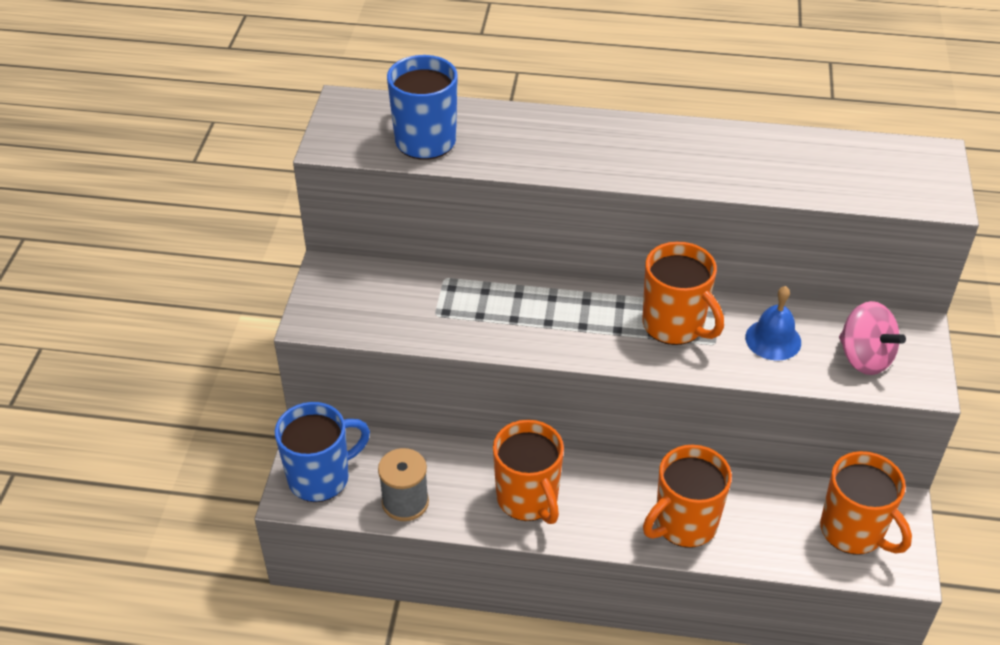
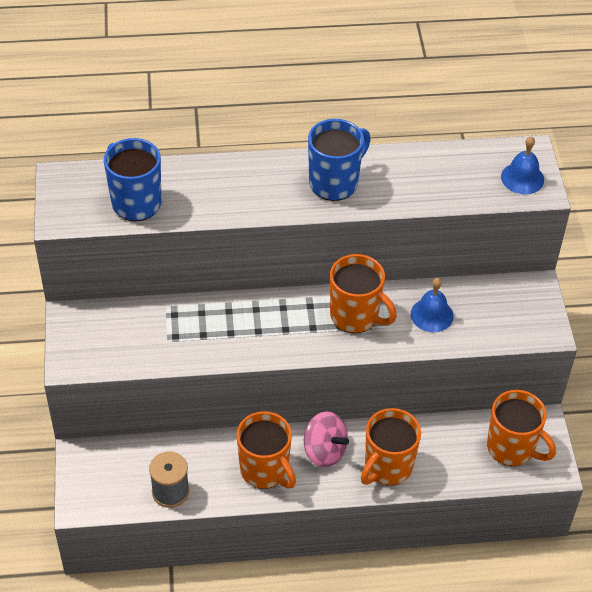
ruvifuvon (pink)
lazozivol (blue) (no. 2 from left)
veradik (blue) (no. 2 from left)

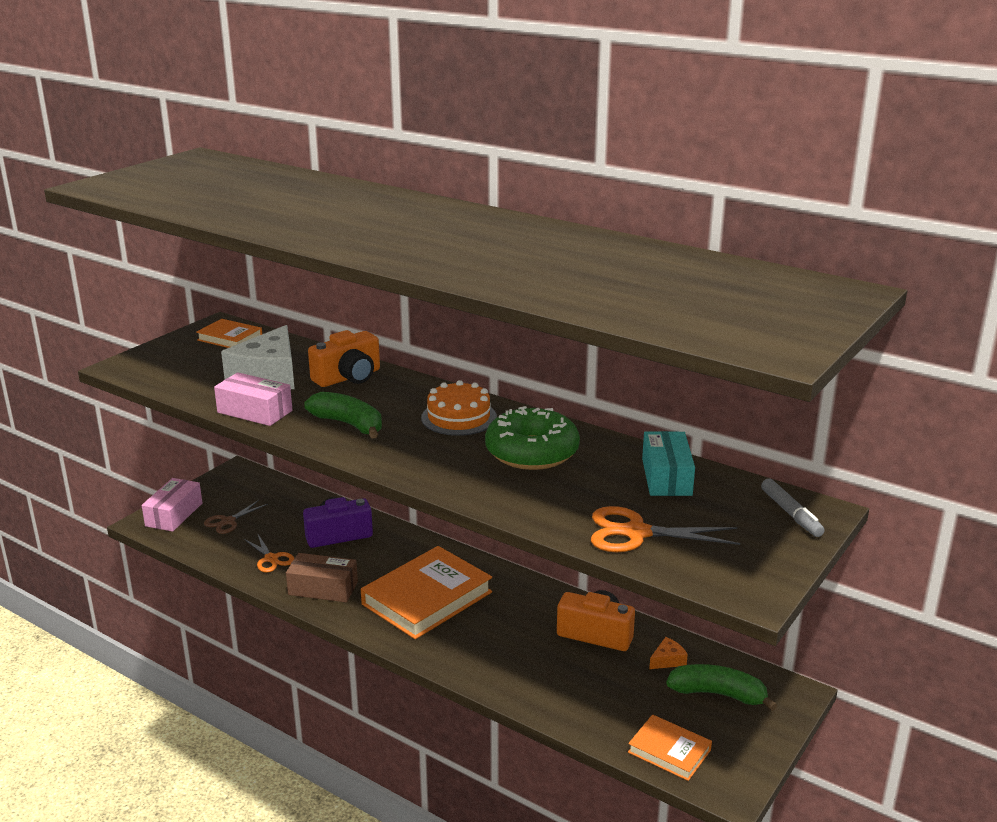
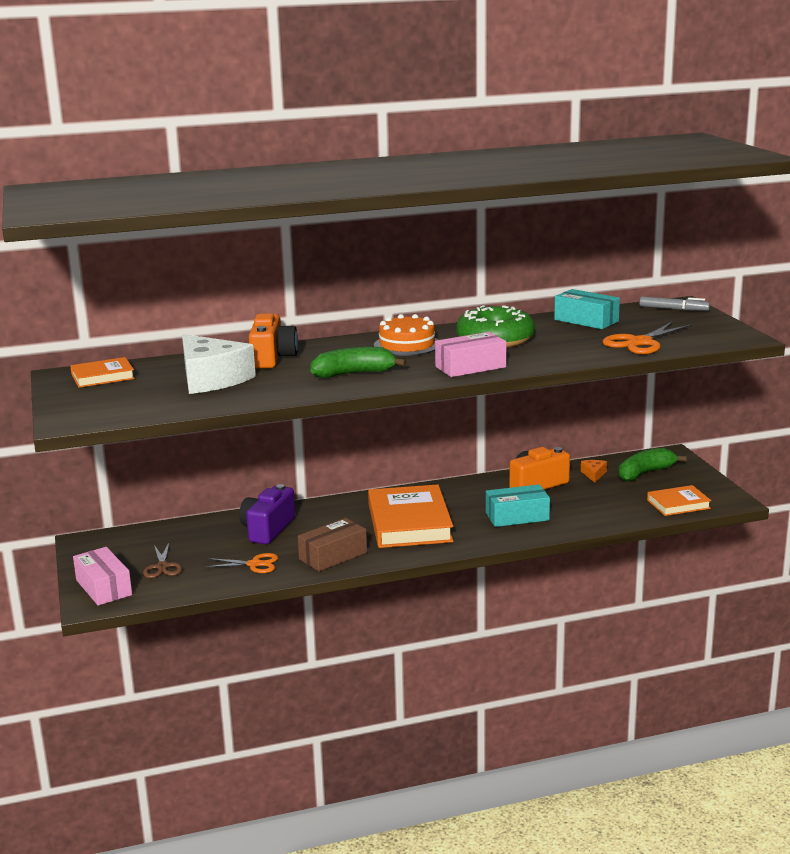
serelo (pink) (no. 2 from left)
serelo (turquoise) (no. 1 from left)

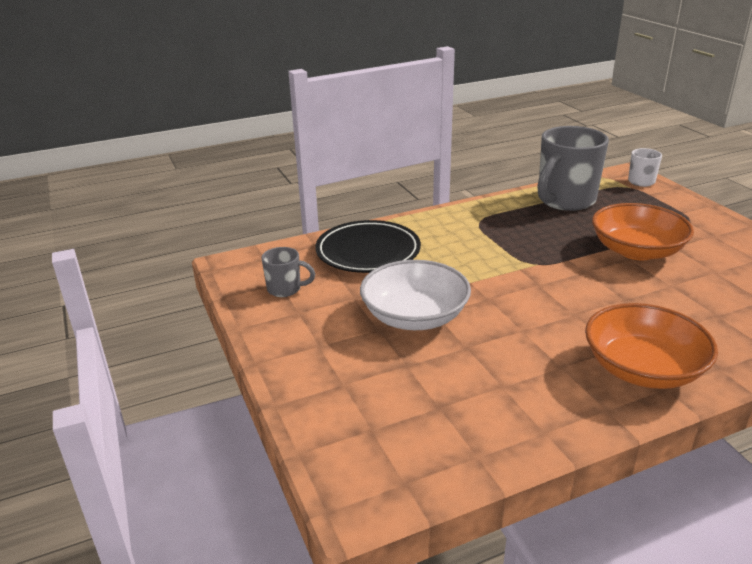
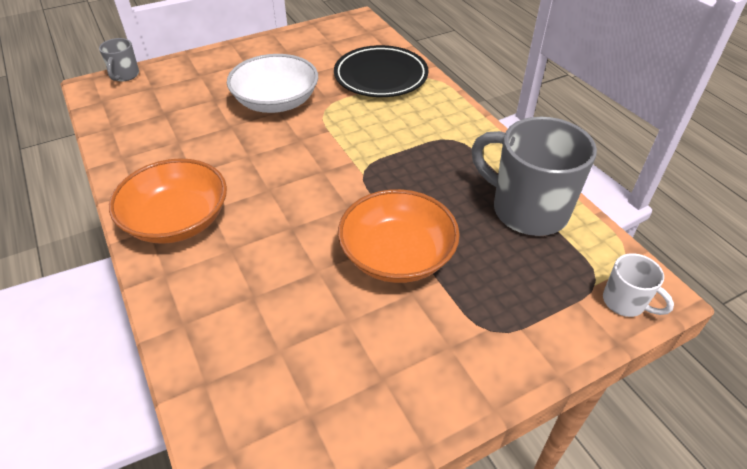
lazozivol (grey) (no. 1 from left)

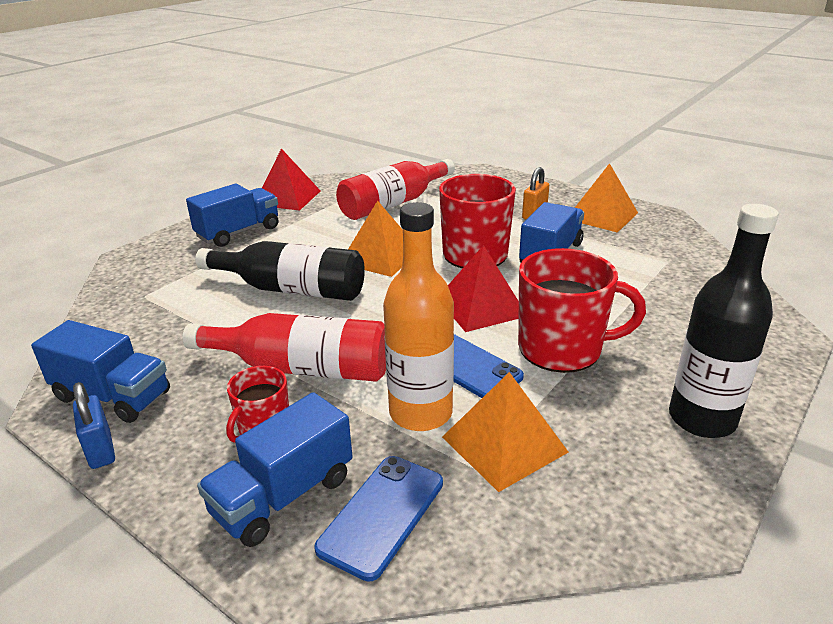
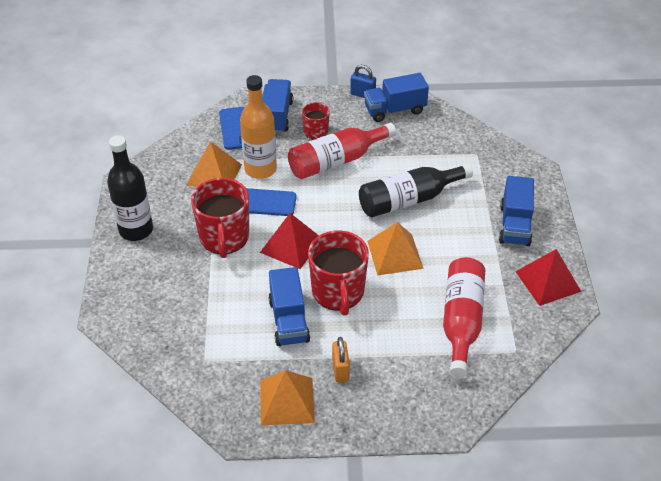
lazozivol (red) (no. 1 from left)

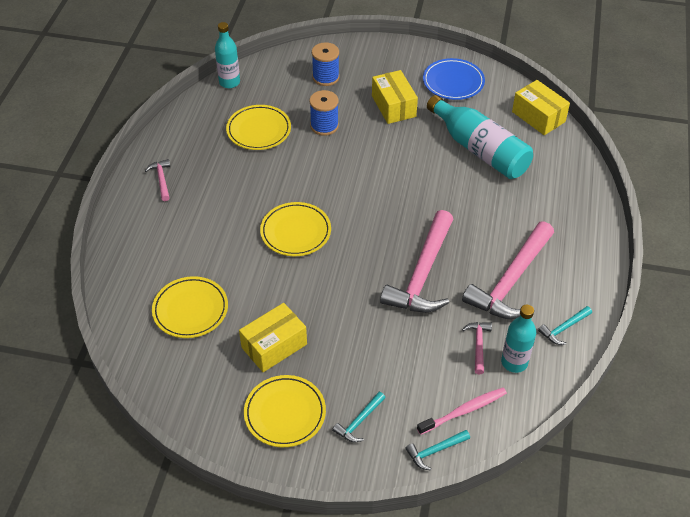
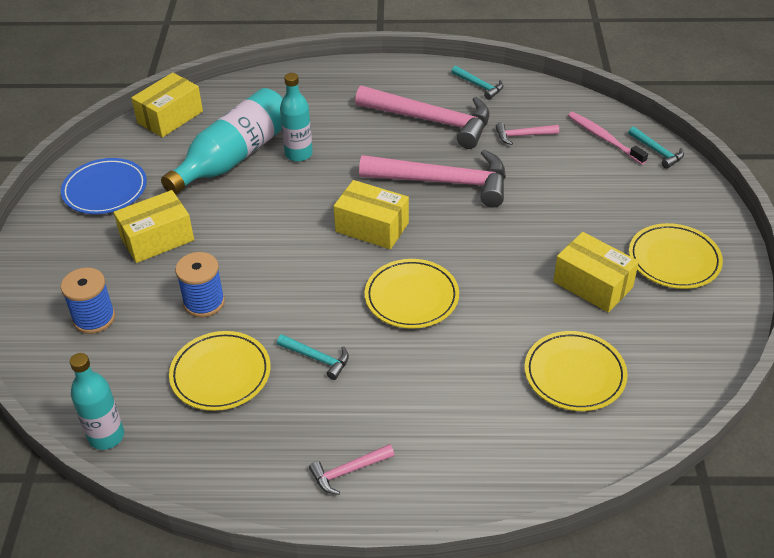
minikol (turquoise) (no. 3 from left)
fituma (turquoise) (no. 1 from left)
serelo (yellow) (no. 3 from left)

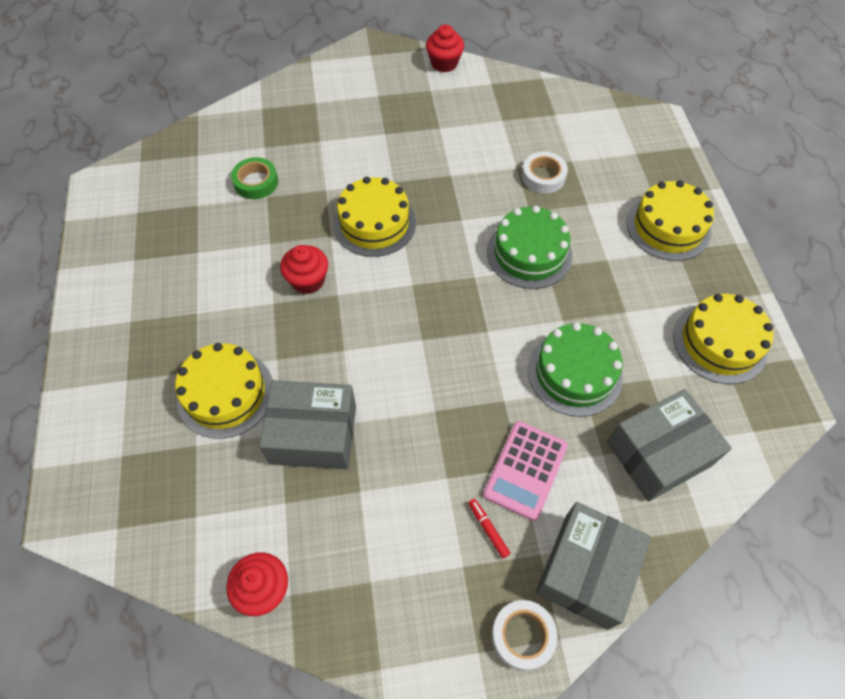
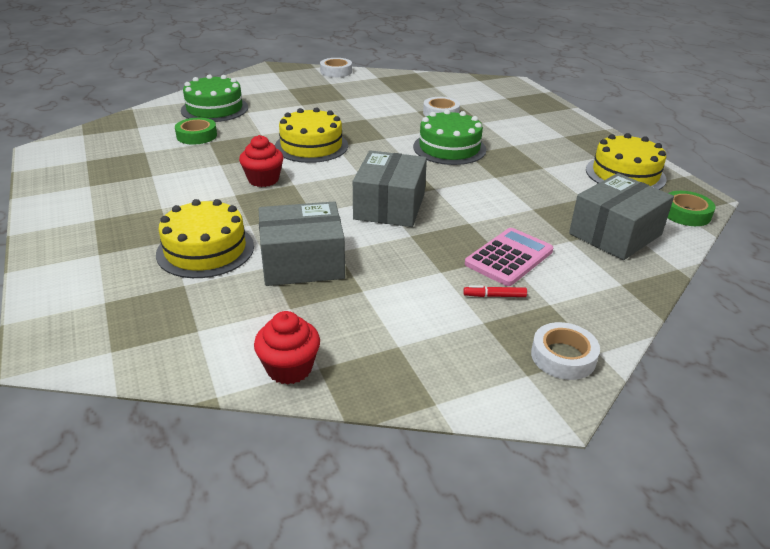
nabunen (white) (no. 1 from left)
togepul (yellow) (no. 3 from left in the first image)
togepul (green) (no. 1 from left)
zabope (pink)
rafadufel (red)
serelo (grey) (no. 2 from left)
nabunen (green) (no. 2 from left)

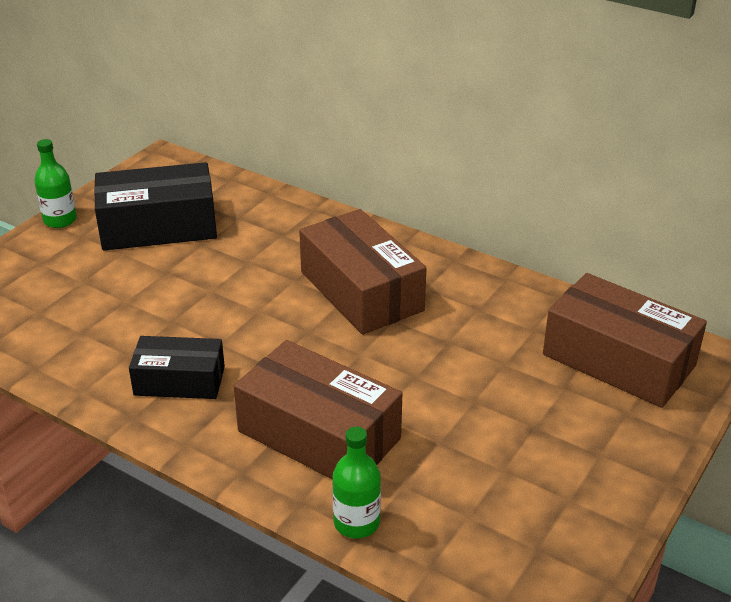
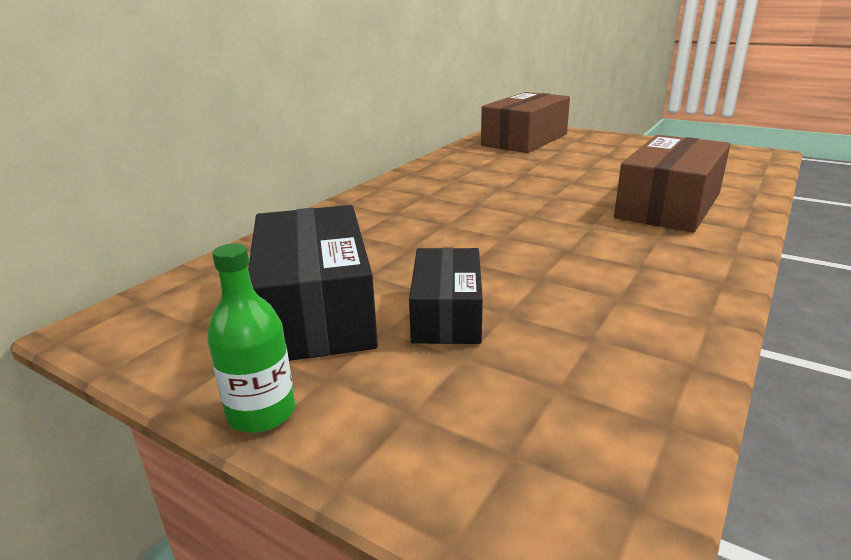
serelo (brown) (no. 2 from left in the first image)
serelo (black) (no. 2 from left)
minikol (green) (no. 2 from left in the first image)

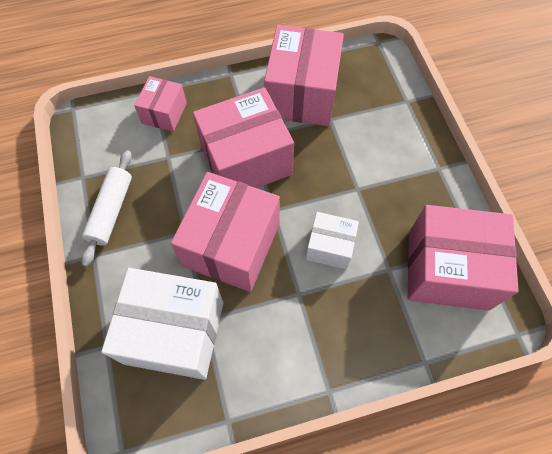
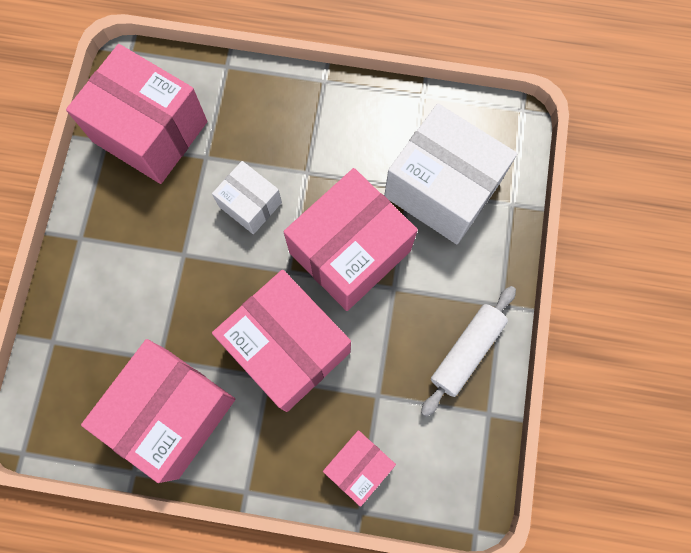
serelo (pink) (no. 3 from left)

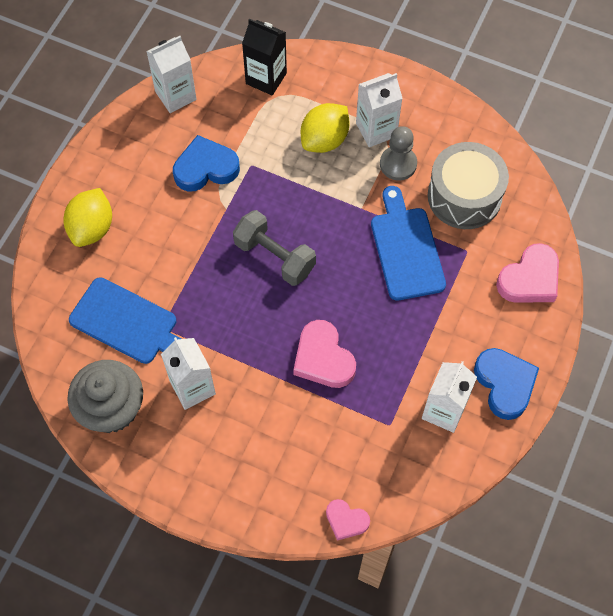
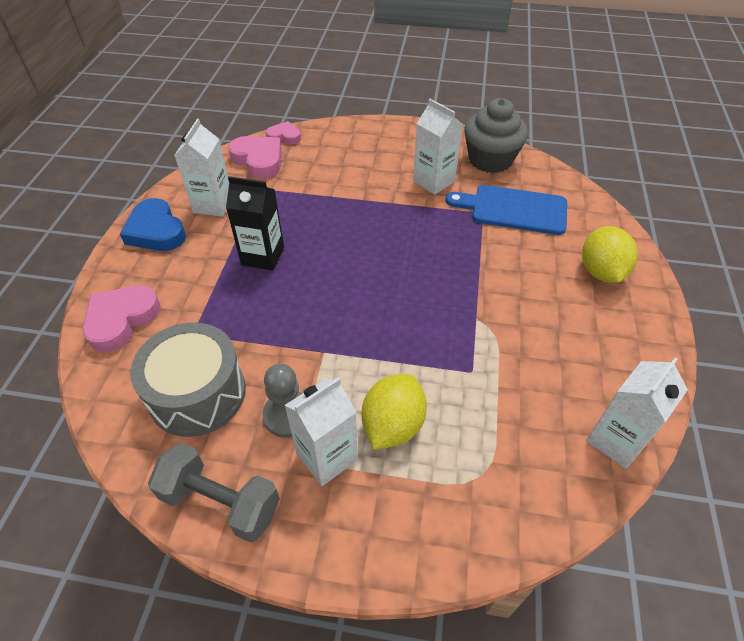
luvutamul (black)
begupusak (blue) (no. 1 from left in the first image)
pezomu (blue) (no. 2 from left in the first image)
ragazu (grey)
begupusak (pink) (no. 2 from left)

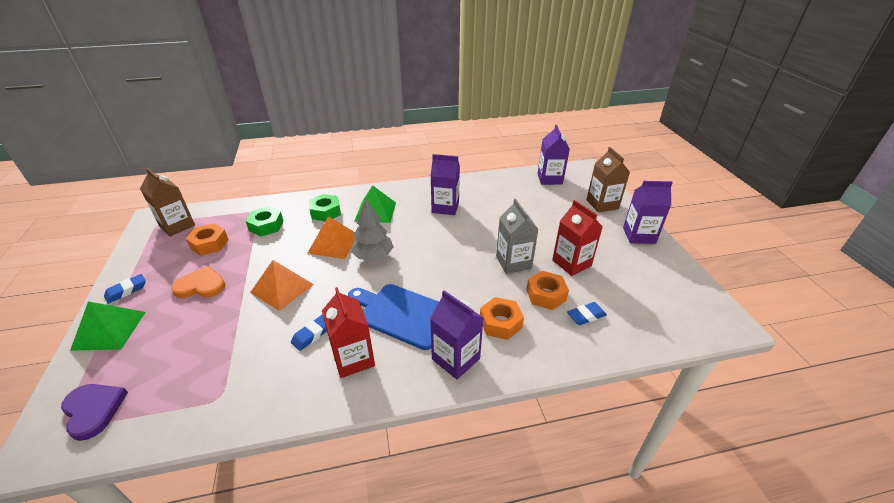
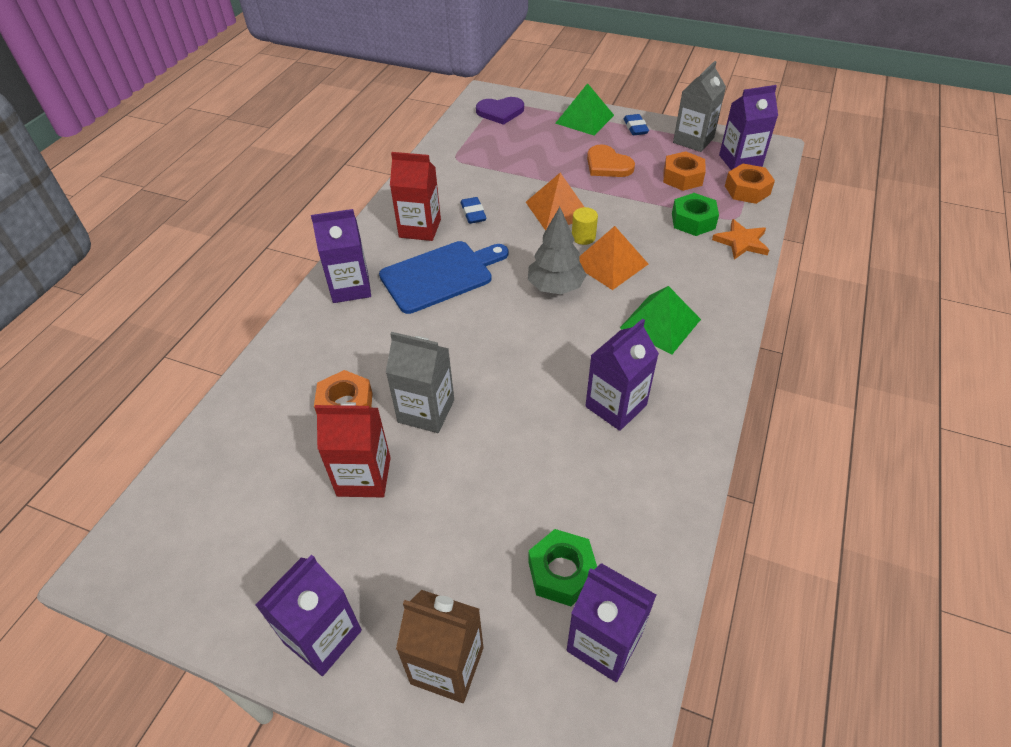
luvutamul (purple) (no. 5 from left)
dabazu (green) (no. 1 from left)
begupusak (orange)
dabazu (orange) (no. 3 from left)
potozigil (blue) (no. 3 from left in the first image)
luvutamul (grey) (no. 2 from left)
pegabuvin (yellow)
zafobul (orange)

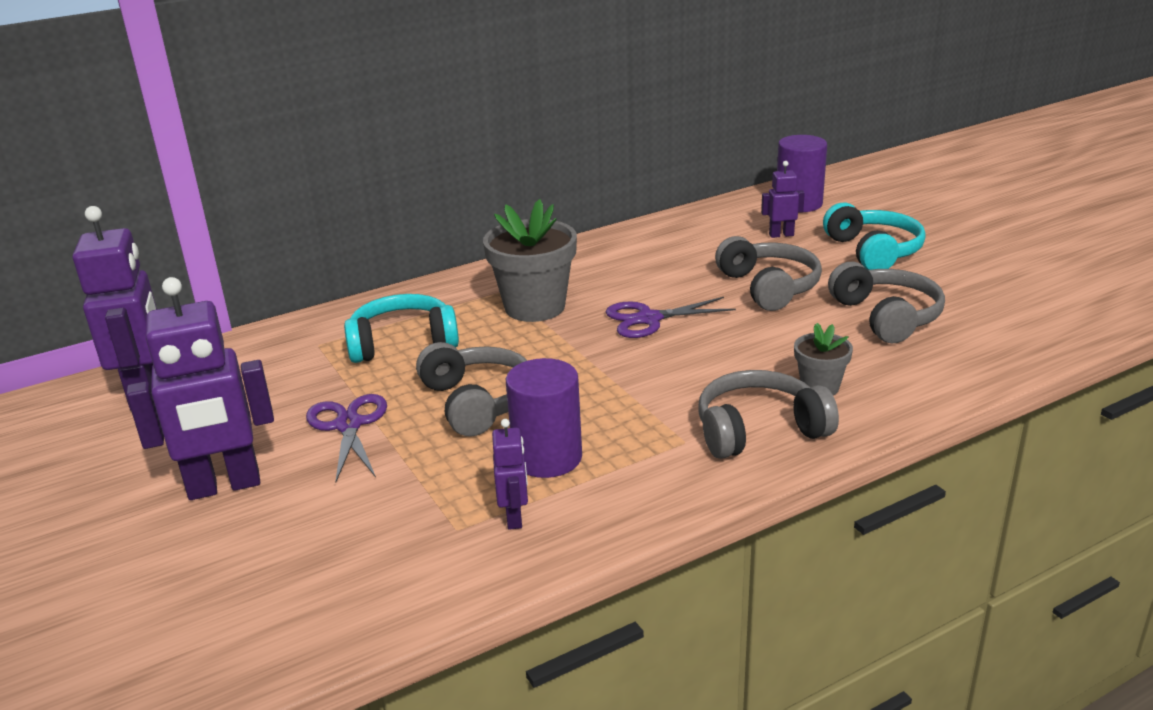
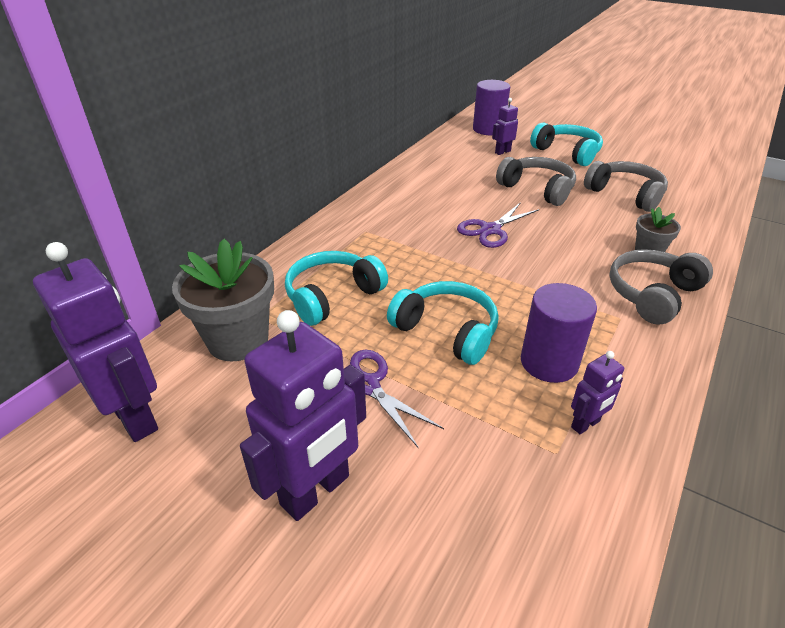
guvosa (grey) (no. 1 from left)
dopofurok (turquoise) (no. 2 from left)
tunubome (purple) (no. 4 from left)

